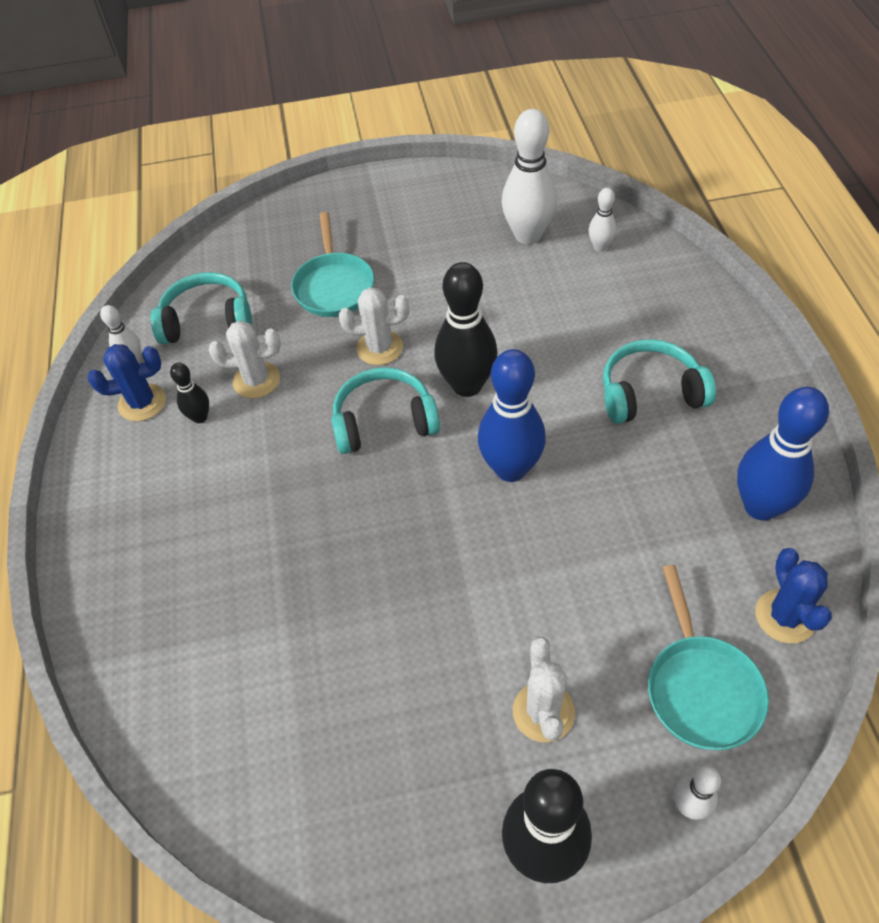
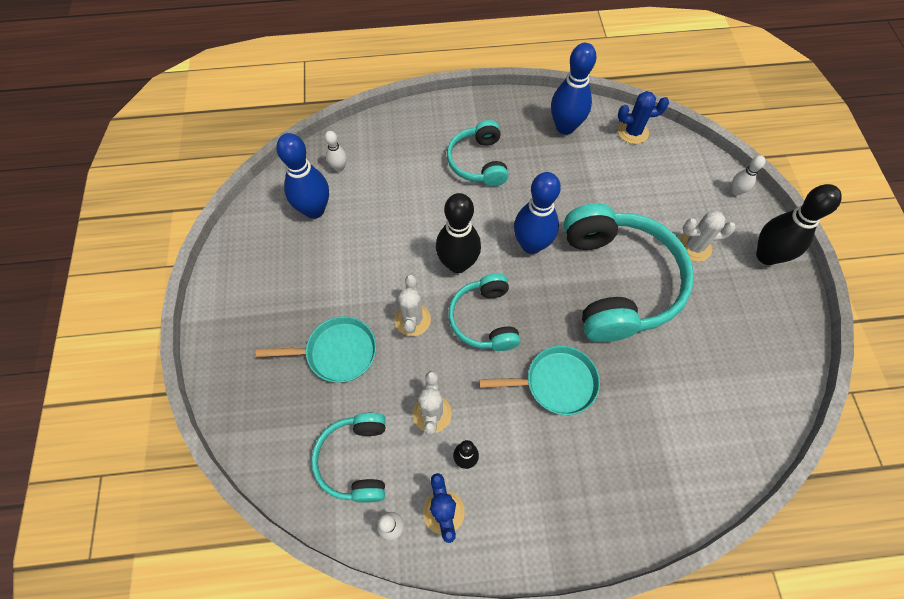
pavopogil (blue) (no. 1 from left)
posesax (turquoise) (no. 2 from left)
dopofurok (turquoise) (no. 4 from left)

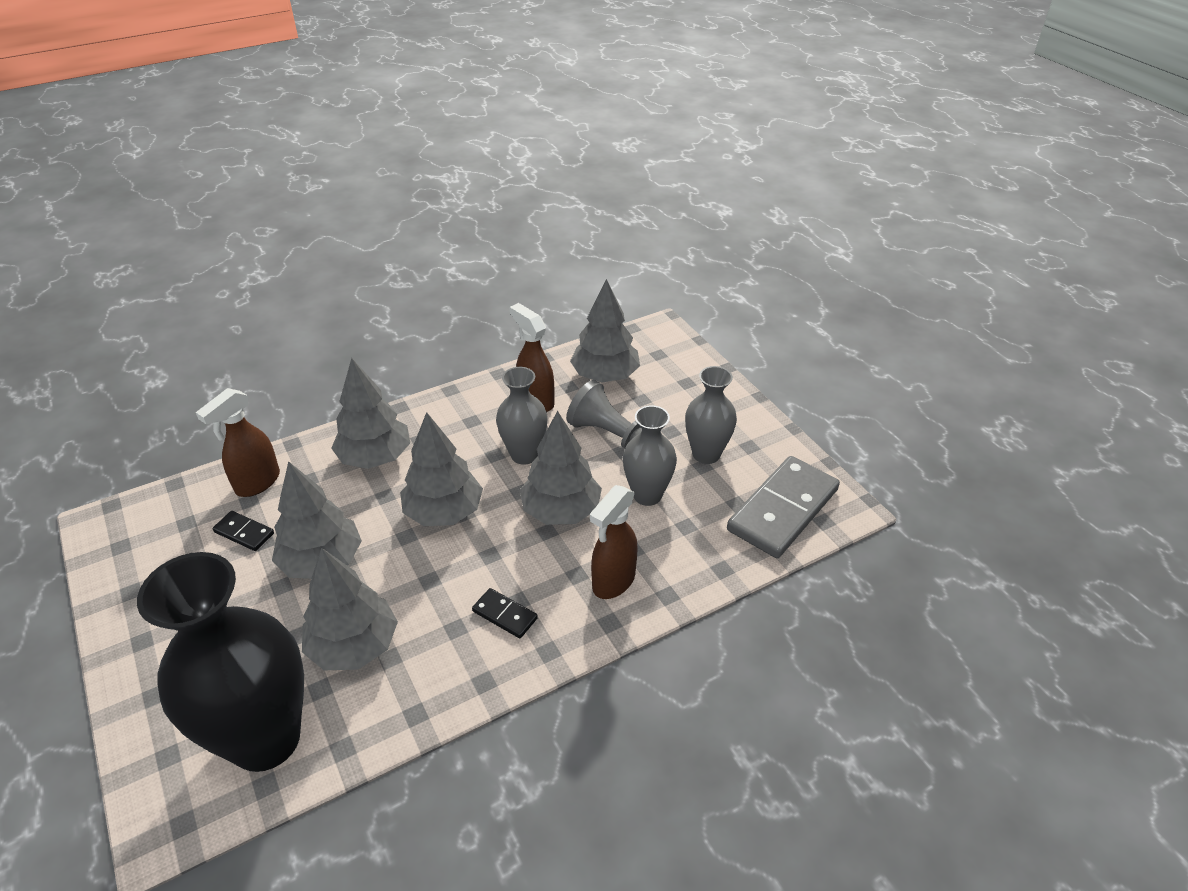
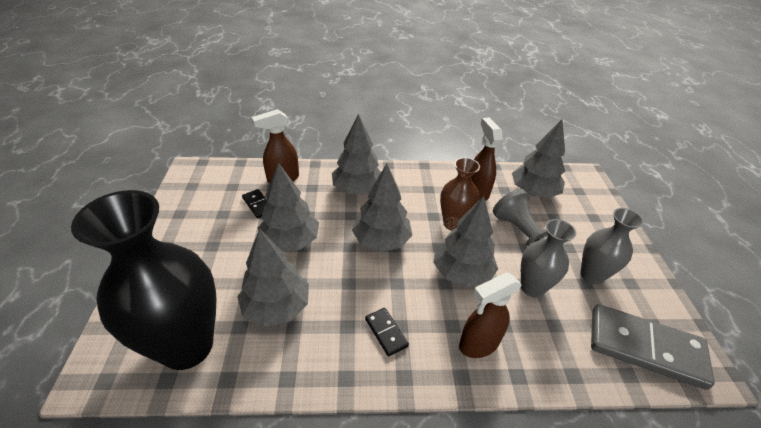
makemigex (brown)
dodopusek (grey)

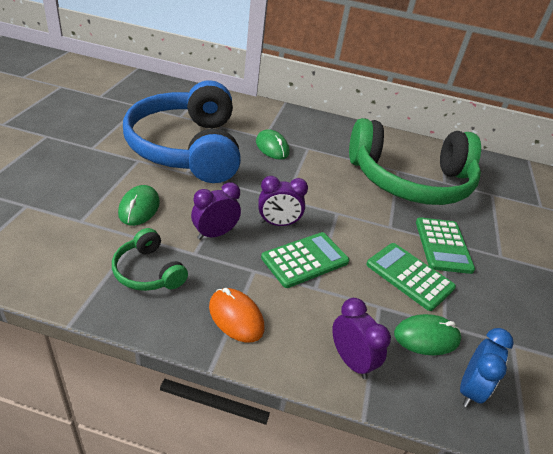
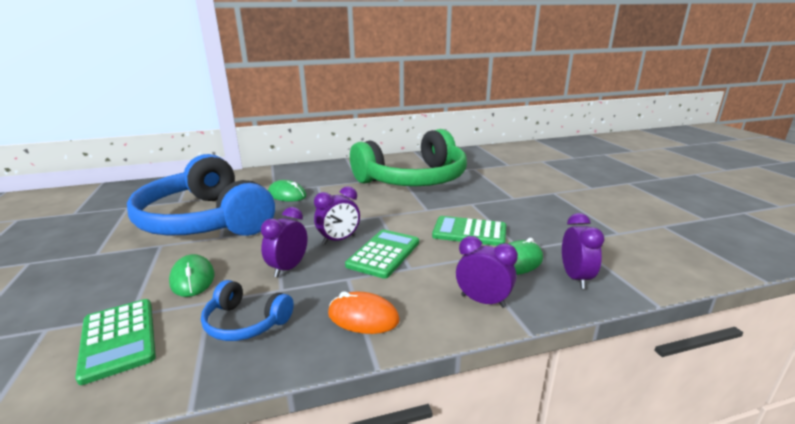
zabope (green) (no. 1 from left)
dopofurok (blue) (no. 2 from left)
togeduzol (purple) (no. 4 from left)

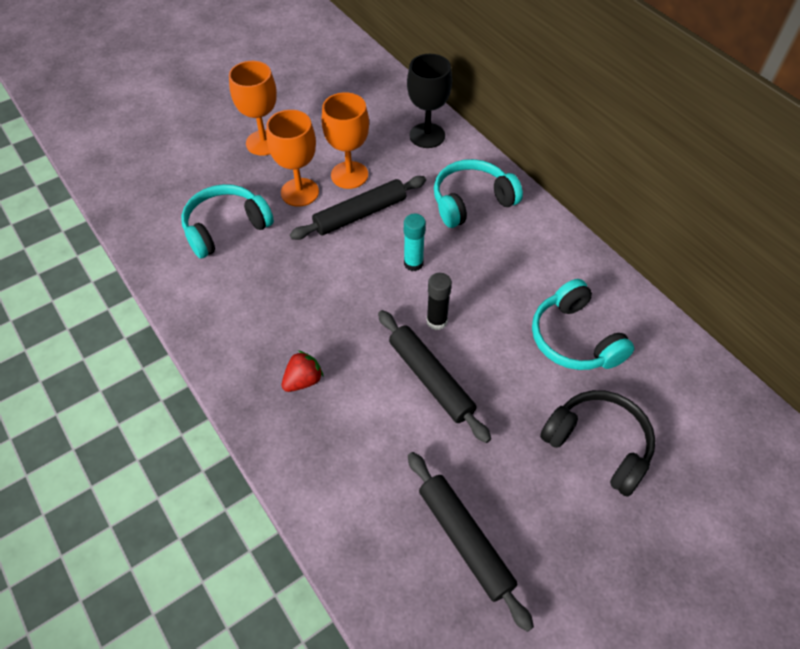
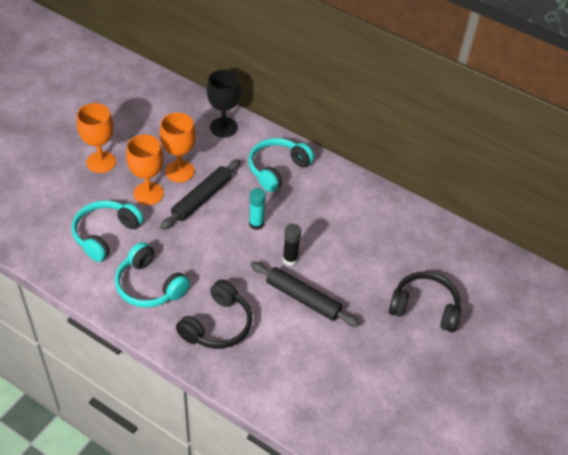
dopofurok (turquoise) (no. 2 from left)
dopofurok (black) (no. 1 from left)
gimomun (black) (no. 3 from left in the first image)

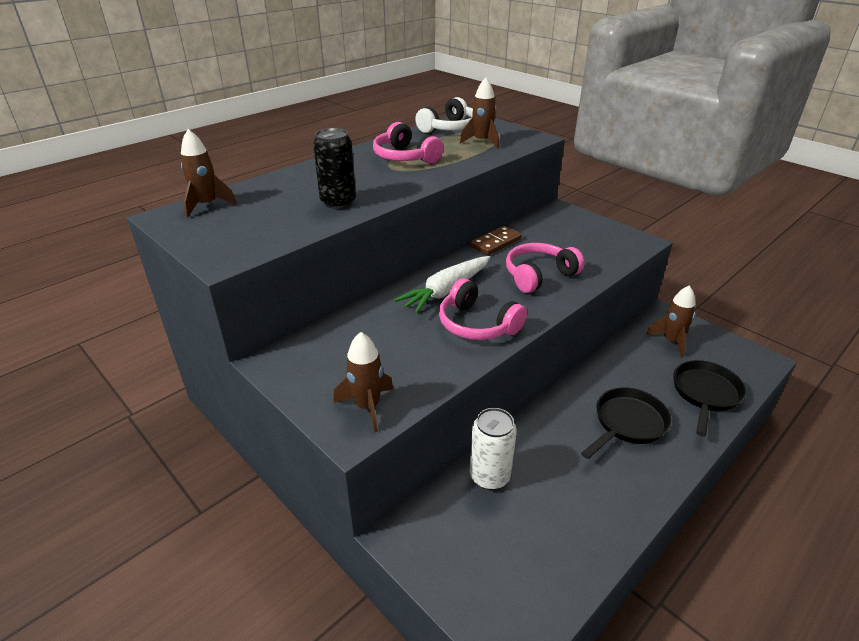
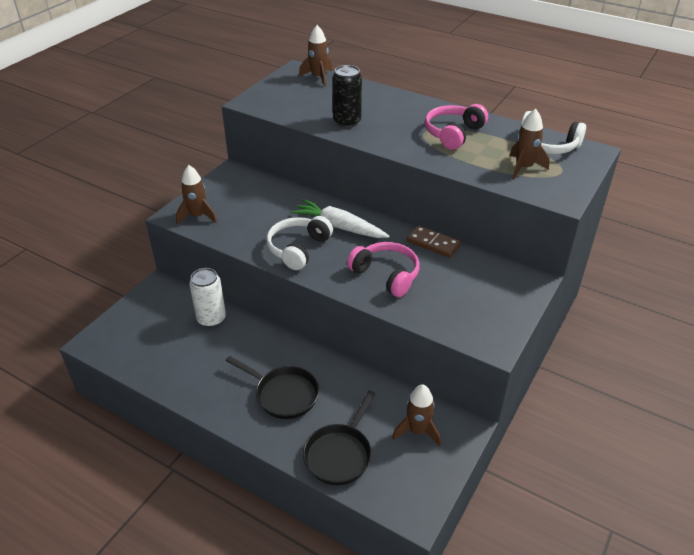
dopofurok (white) (no. 1 from left)
posesax (black) (no. 2 from left)

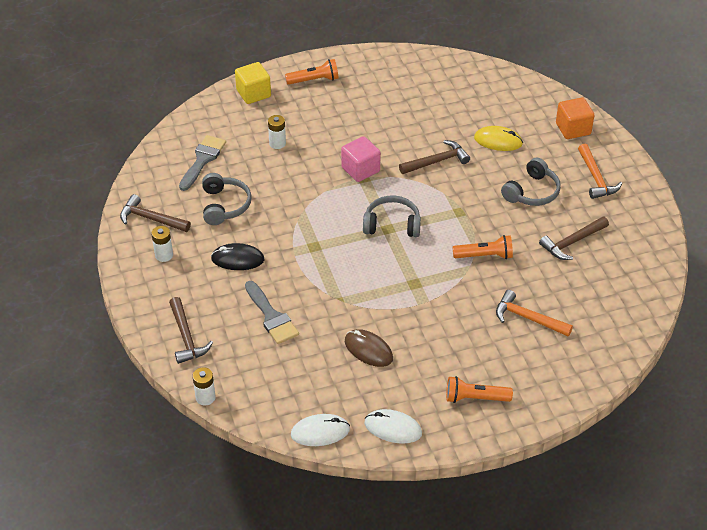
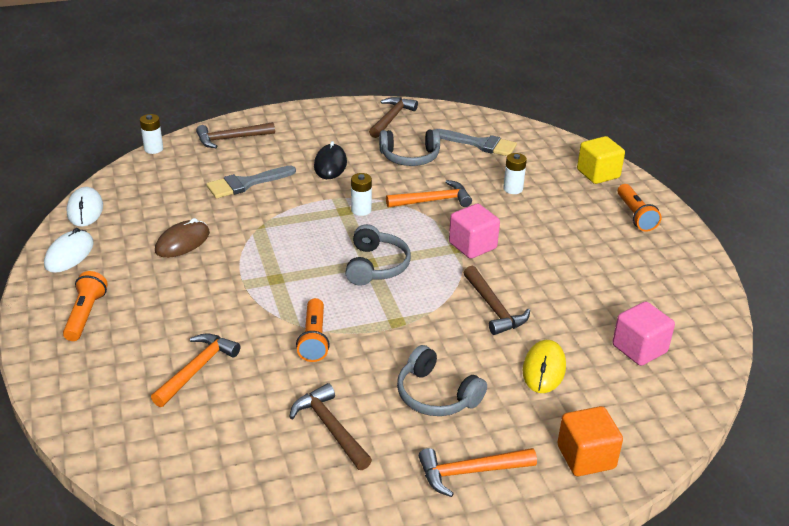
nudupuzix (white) (no. 2 from left)
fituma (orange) (no. 2 from left)
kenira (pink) (no. 2 from left)

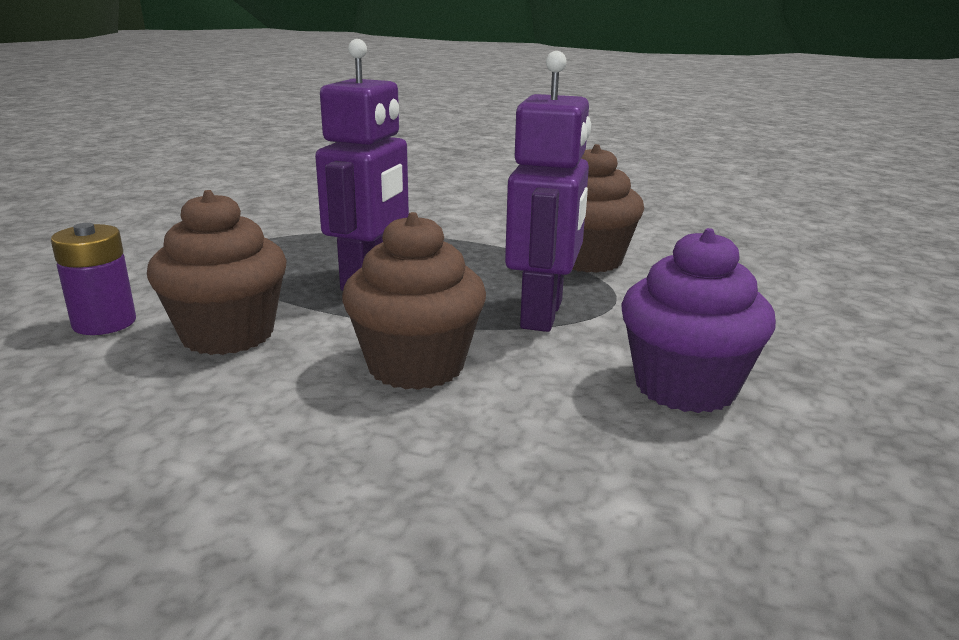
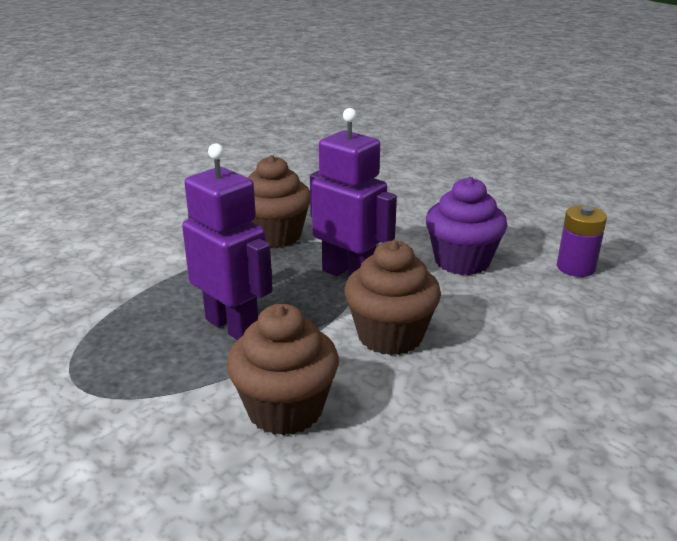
nudupuzix (purple)

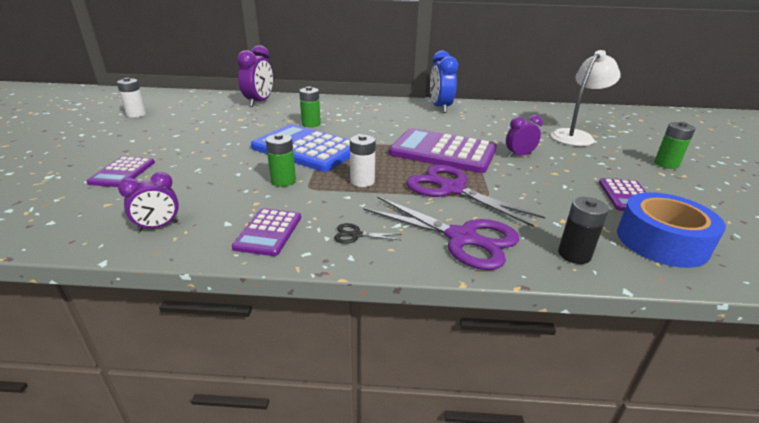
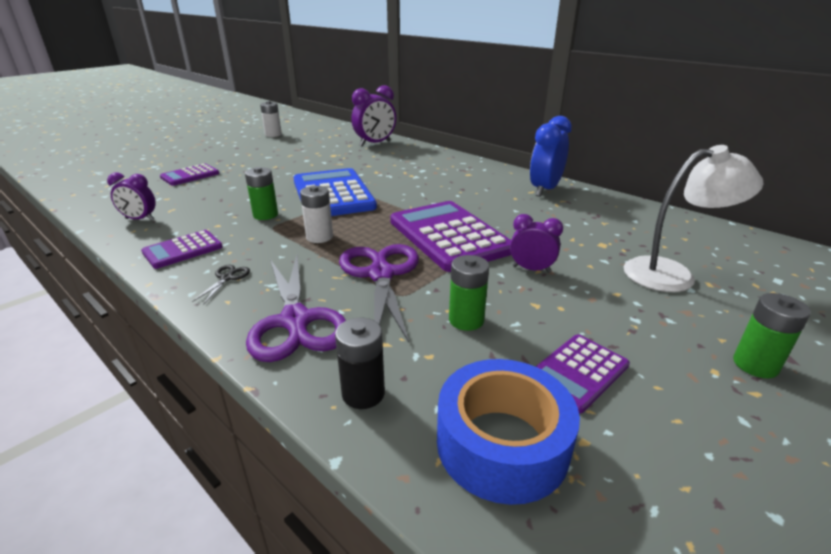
nudupuzix (green) (no. 2 from left)
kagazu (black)

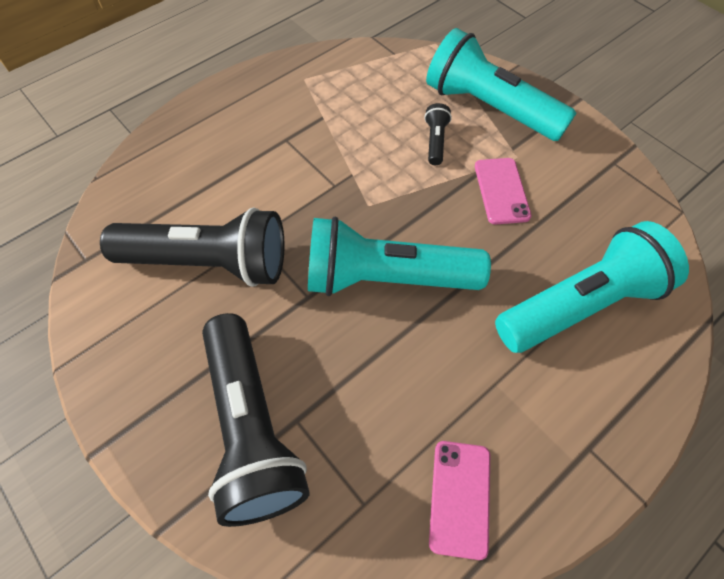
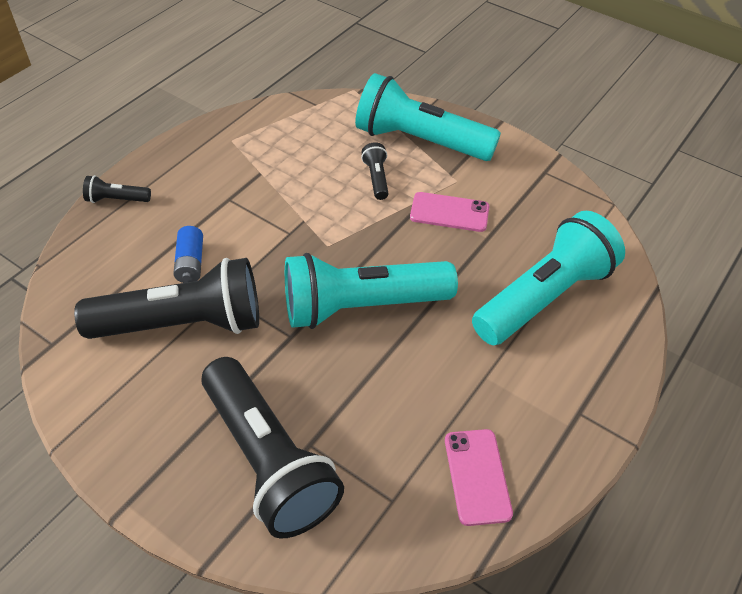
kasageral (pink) (no. 1 from left)
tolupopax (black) (no. 1 from left)
nudupuzix (blue)

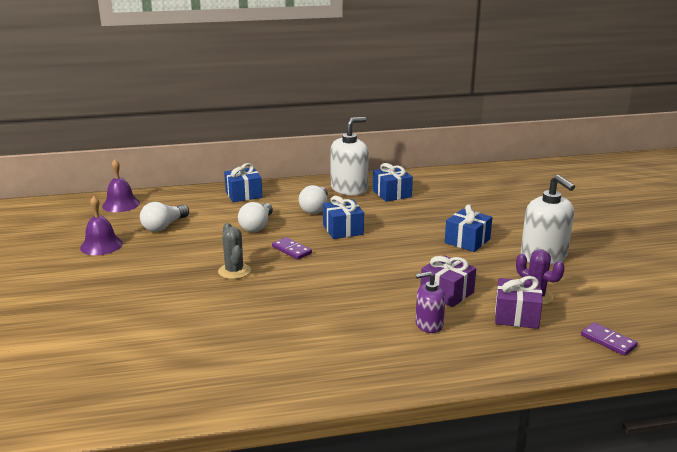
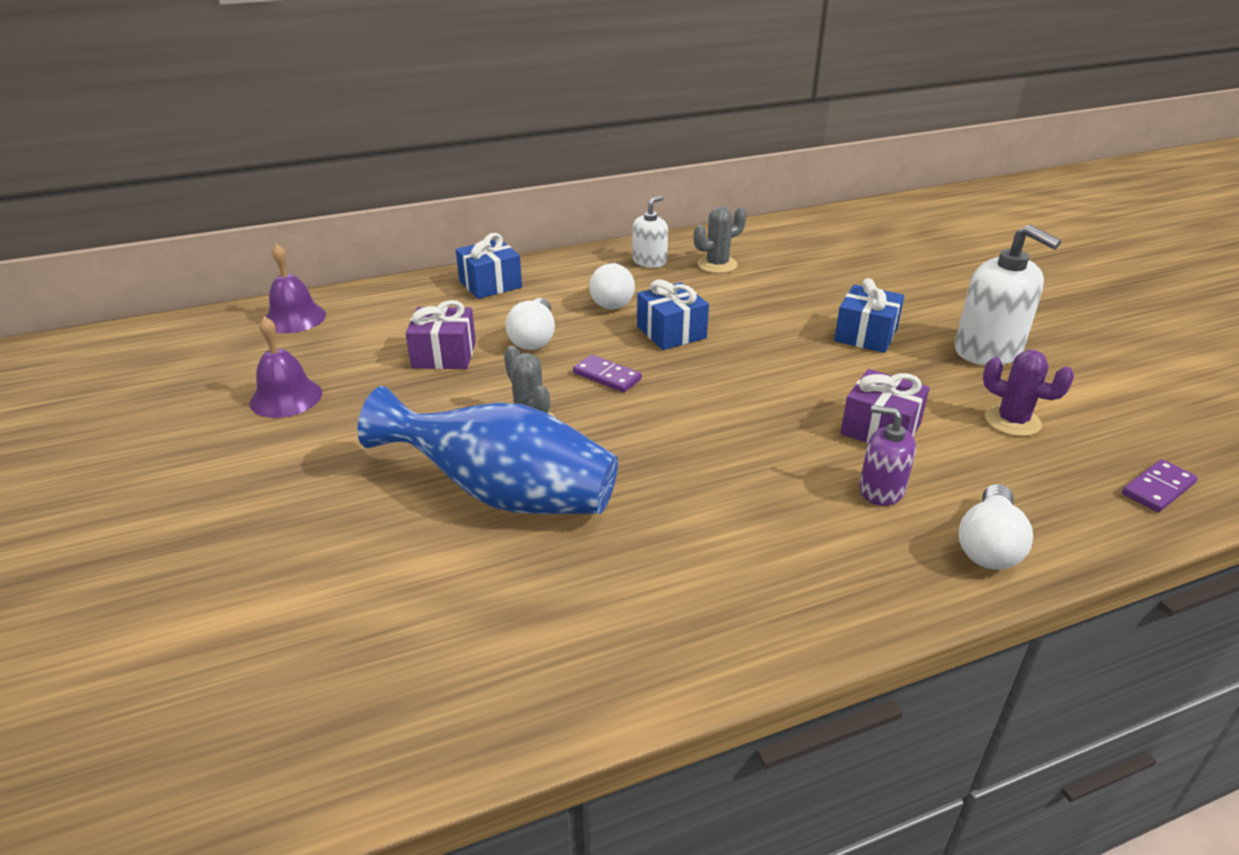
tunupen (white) (no. 1 from left)
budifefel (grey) (no. 2 from left)
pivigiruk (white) (no. 3 from left)
tunupen (purple)
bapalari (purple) (no. 1 from left)
dodopusek (purple) (no. 2 from left)
makemigex (blue)

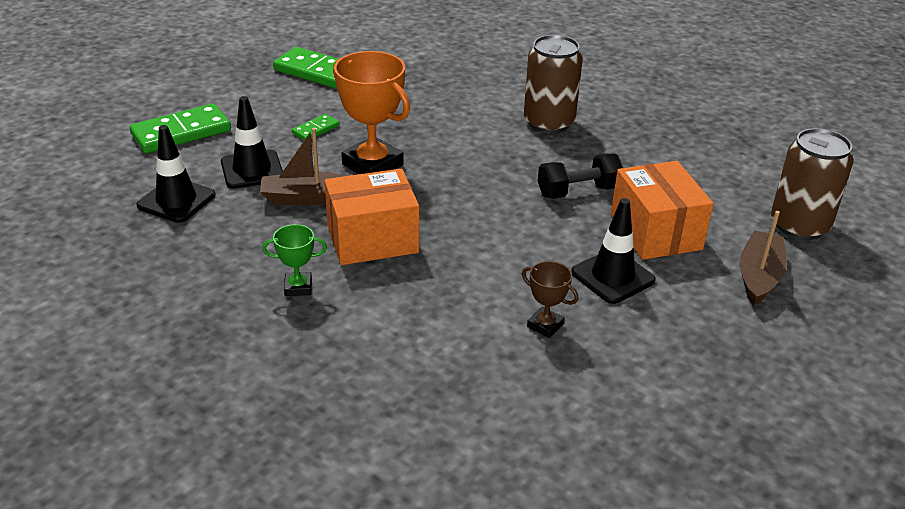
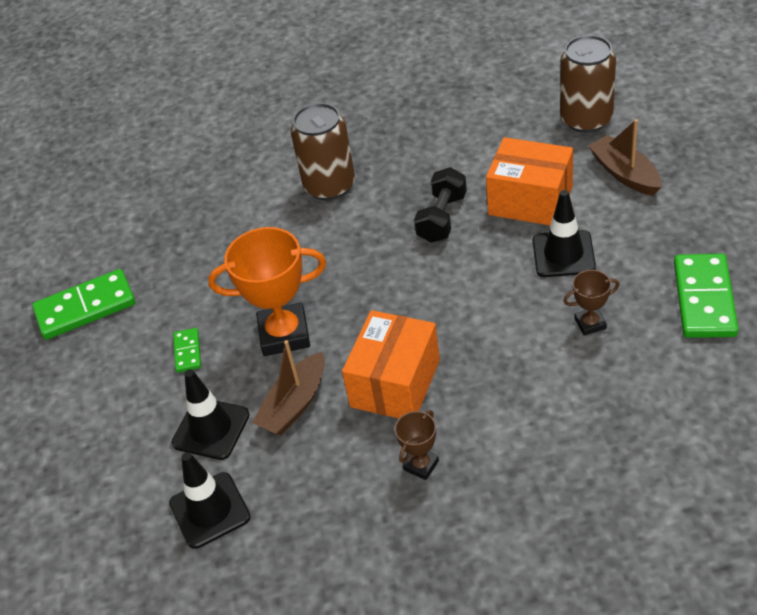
dodopusek (green) (no. 3 from left)
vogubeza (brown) (no. 1 from left)

